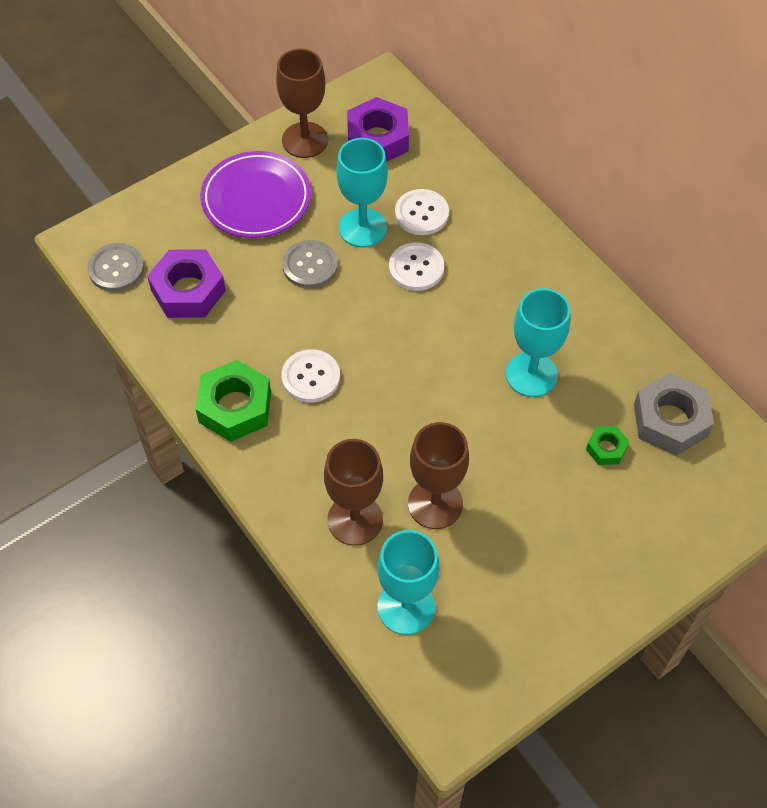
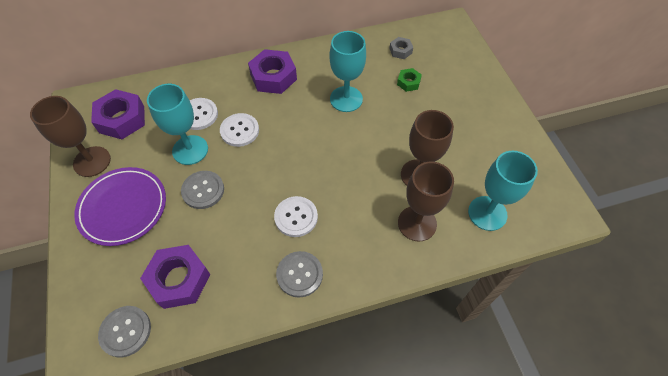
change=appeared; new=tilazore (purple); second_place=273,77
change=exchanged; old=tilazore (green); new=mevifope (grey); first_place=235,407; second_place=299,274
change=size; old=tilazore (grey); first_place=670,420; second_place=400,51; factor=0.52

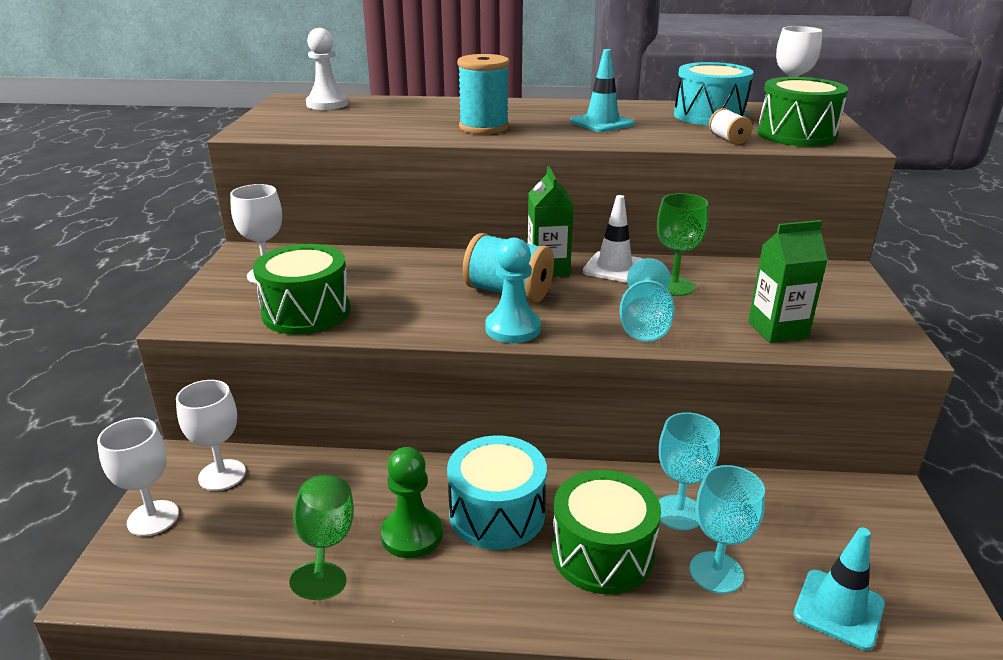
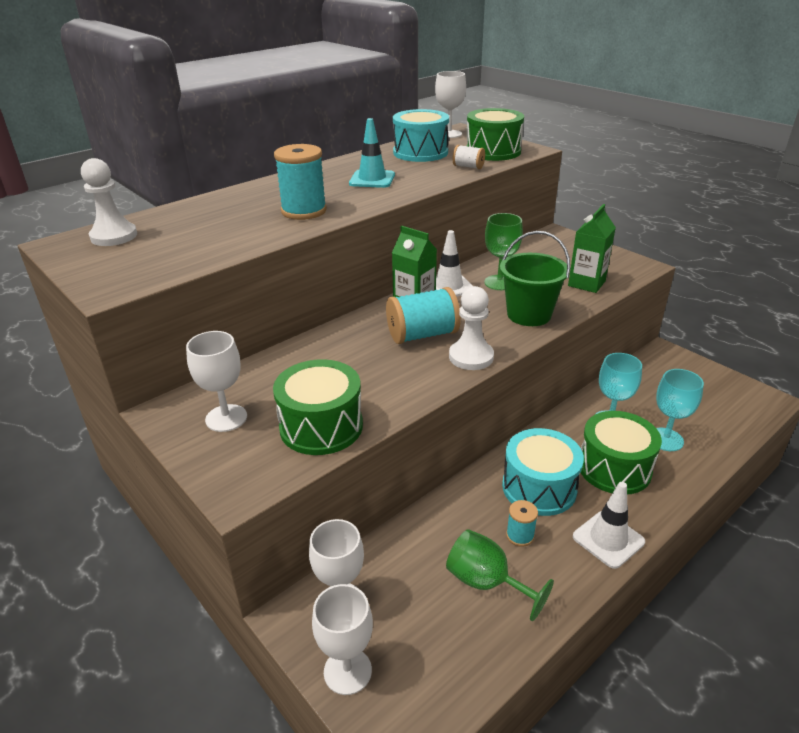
change=missing; old=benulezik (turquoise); first_place=838,609
change=appeared; new=benulezik (white); second_place=608,539
change=exchanged; old=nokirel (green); new=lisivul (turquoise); first_place=412,535; second_place=520,535
change=exchanged; old=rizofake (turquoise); new=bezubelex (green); first_place=644,325; second_place=529,314
change=colour; old=nokirel (turquoise); new=nokirel (white); first_place=513,328; second_place=471,357

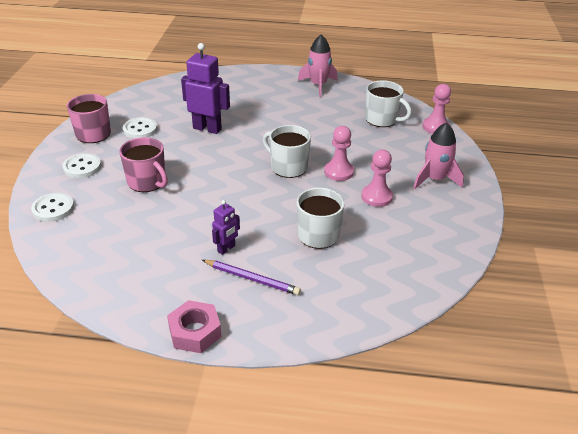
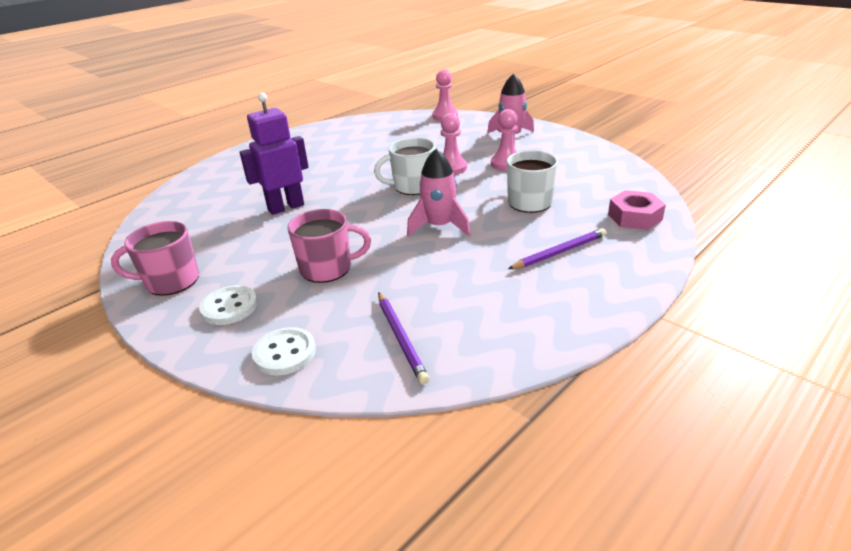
change=missing; old=mevifope (white); first_place=140,129
change=missing; old=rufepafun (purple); first_place=226,249
change=missing; old=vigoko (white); first_place=382,119
change=appeared; new=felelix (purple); second_place=400,338
change=relocated; old=tilazore (pink); first_place=195,332; second_place=634,217
change=relocated; old=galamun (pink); first_place=318,85; second_place=439,226

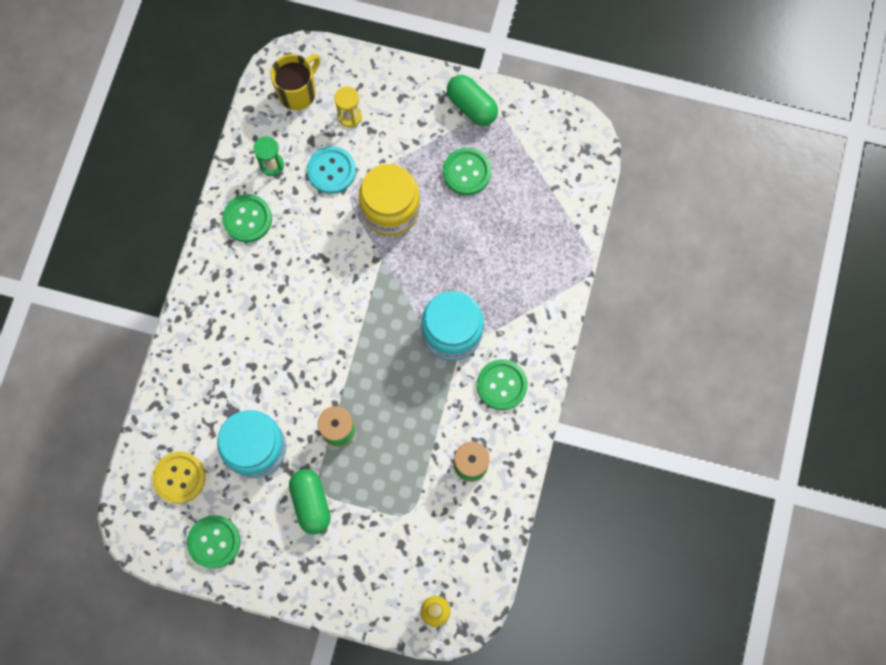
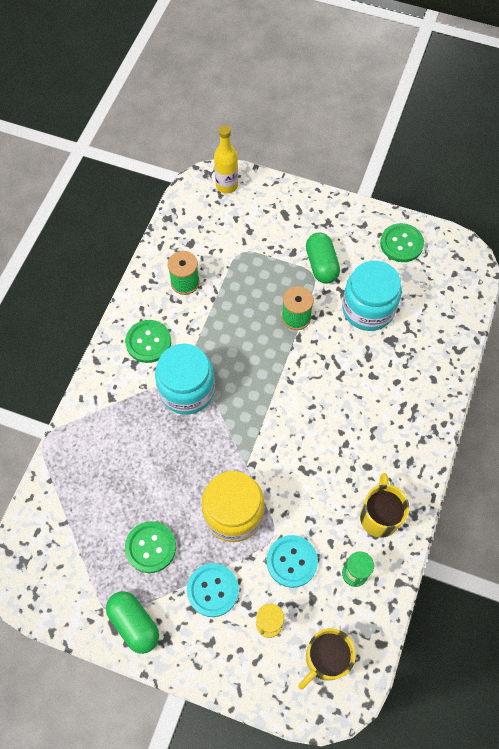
change=missing; old=mevifope (yellow); first_place=179,477
change=appeared; new=mevifope (turquoise); second_place=212,590
change=exchanged; old=mevifope (green); new=vigoko (yellow); first_place=247,219; second_place=379,516

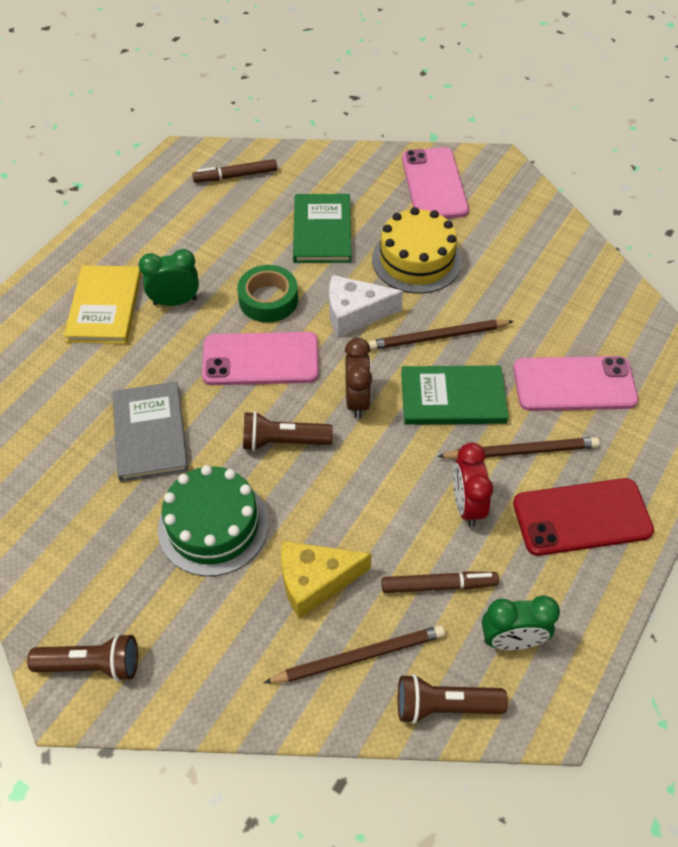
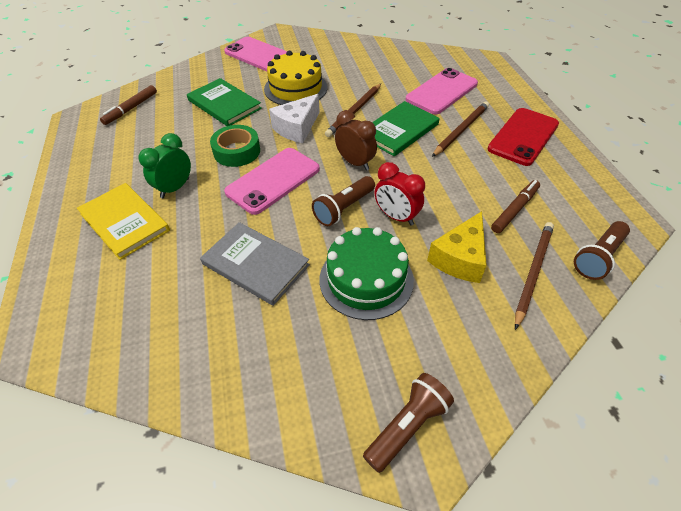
change=missing; old=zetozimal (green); first_place=511,640
change=relocated; old=zetozimal (red); first_place=467,505; second_place=396,217

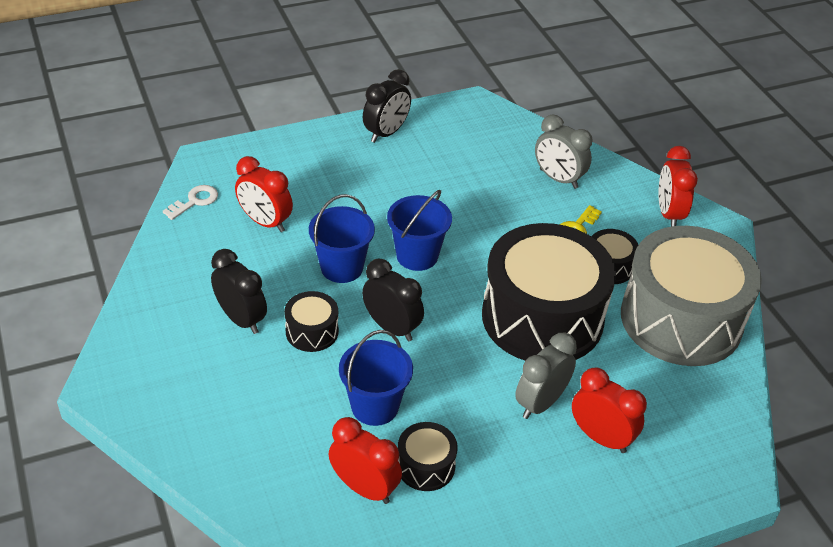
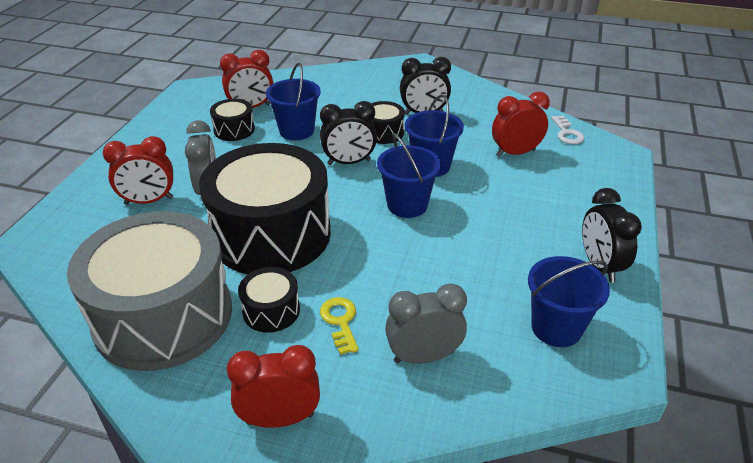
change=appeared; new=bezubelex (blue); second_place=556,328
change=spun; old=zetozimal (red); first_place=669,214; second_place=280,419; degrees=-45

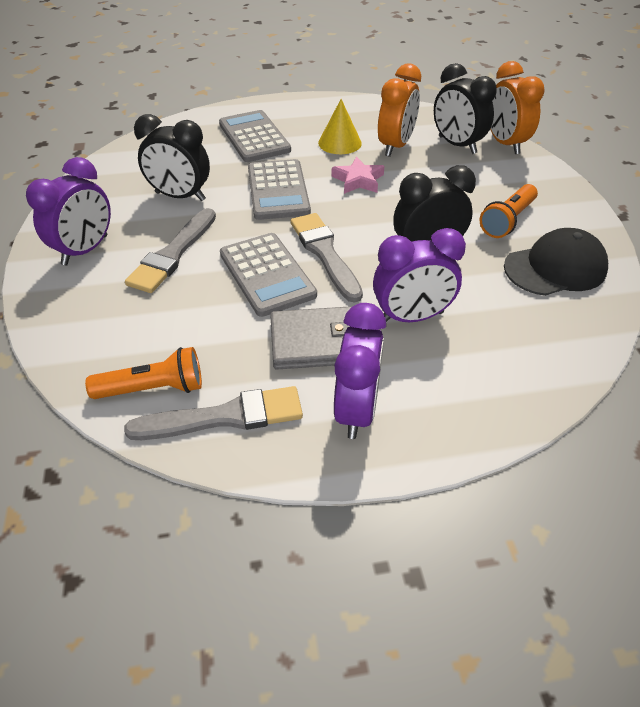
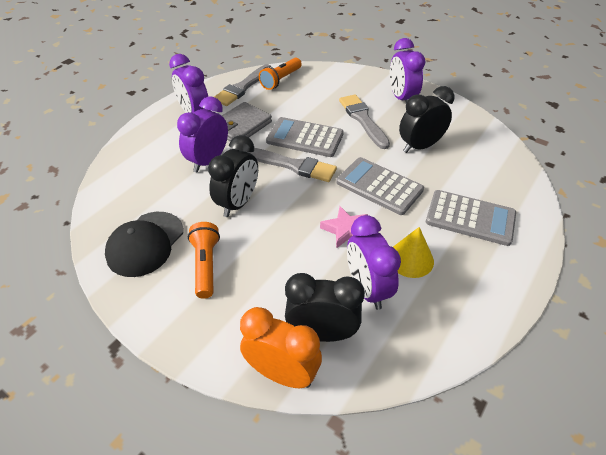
change=colour; old=zetozimal (orange); new=zetozimal (purple); first_place=395,146; second_place=367,289

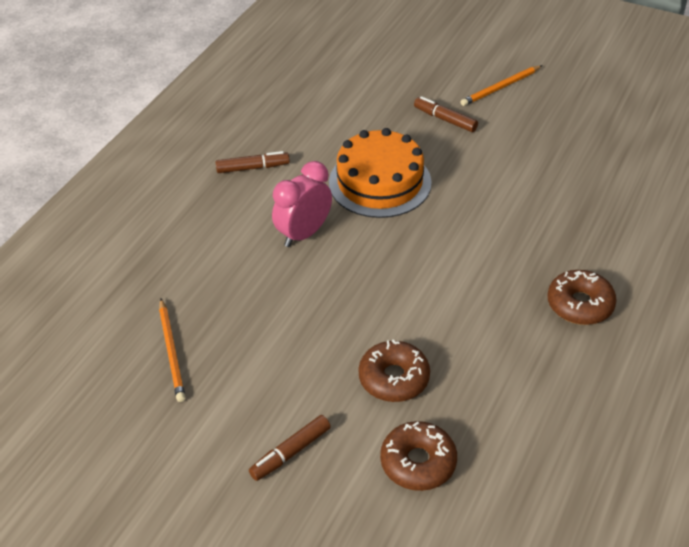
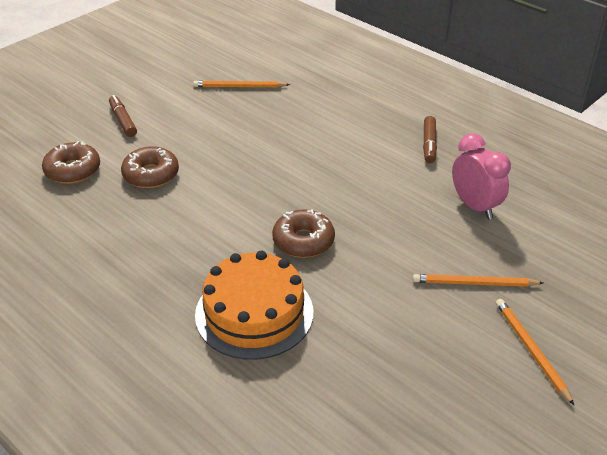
change=relocated; old=zetozimal (pink); first_place=304,234; second_place=475,206
change=relocated; old=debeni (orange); first_place=380,182; second_place=254,313
change=relocated; old=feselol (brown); first_place=580,304; second_place=303,241
change=exchanged; old=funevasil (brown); new=felelix (orange); first_place=445,119; second_place=474,283

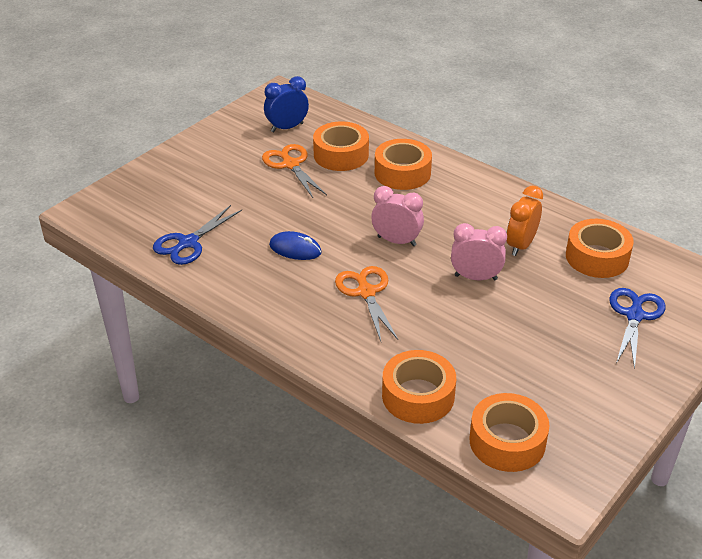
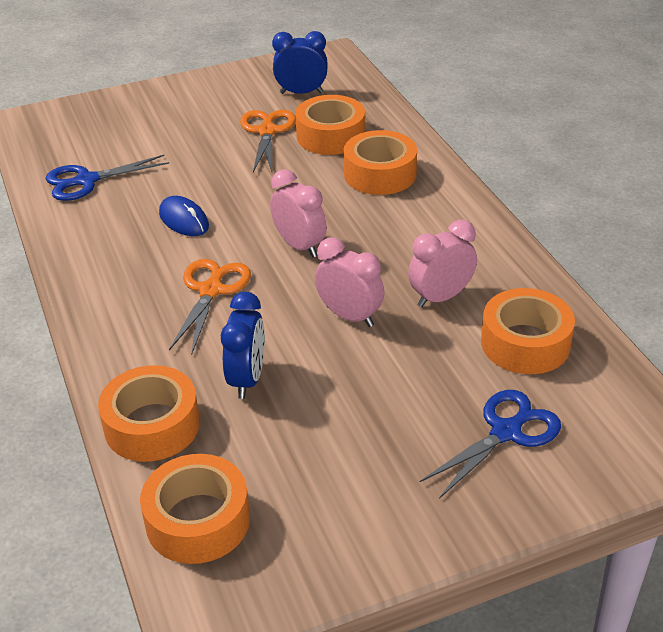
change=appeared; new=zetozimal (blue); second_place=247,379
change=colour; old=zetozimal (orange); new=zetozimal (pink); first_place=521,245; second_place=441,297

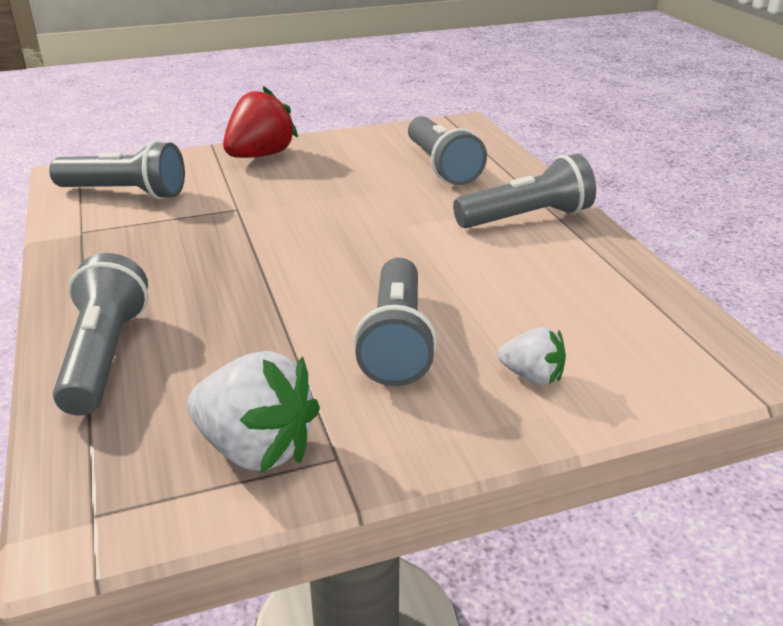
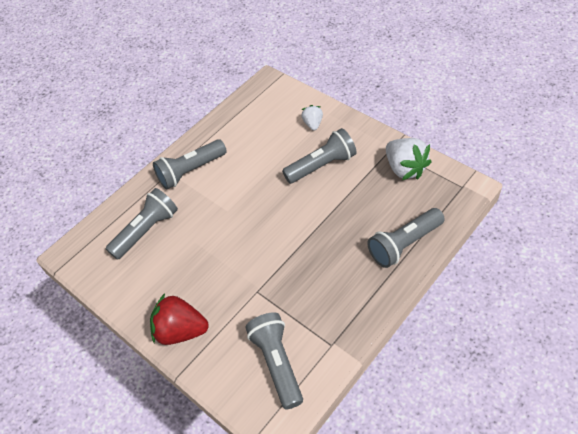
change=spun; old=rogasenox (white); first_place=256,448; second_place=405,168; degrees=150
change=spun; old=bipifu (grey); first_place=526,218; second_place=191,171; degrees=-75

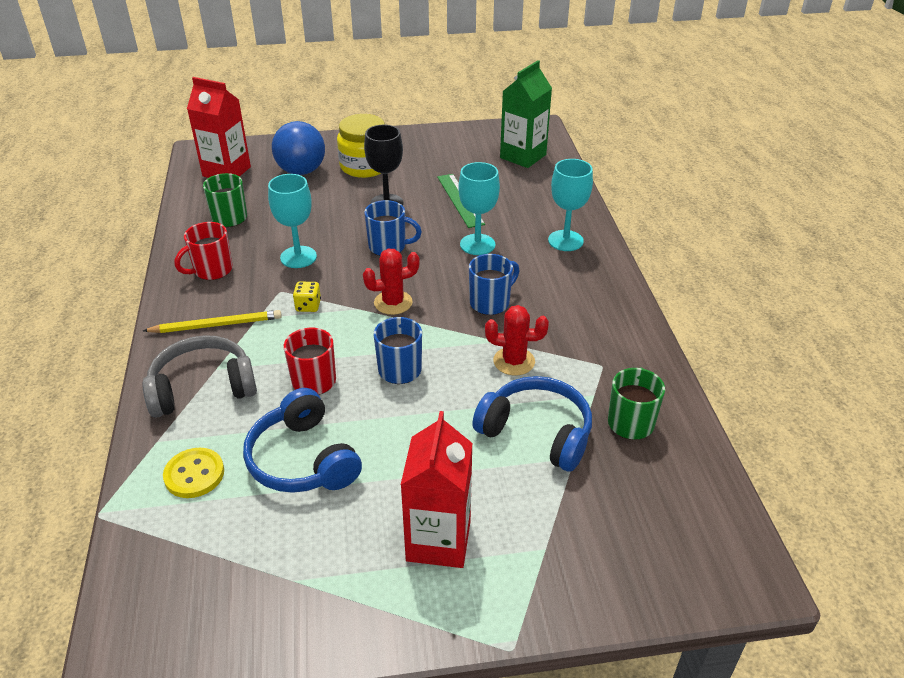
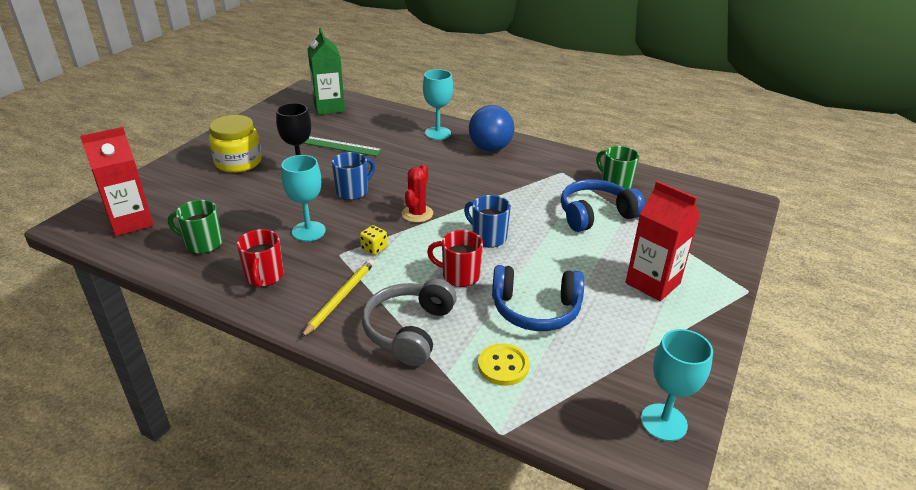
change=missing; old=vigoko (blue); first_place=491,303
change=missing; old=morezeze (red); first_place=514,361
change=relocated; old=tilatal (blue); first_place=301,171; second_place=490,148
change=relocated; old=rizofake (turquoise); first_place=477,244; second_place=663,422

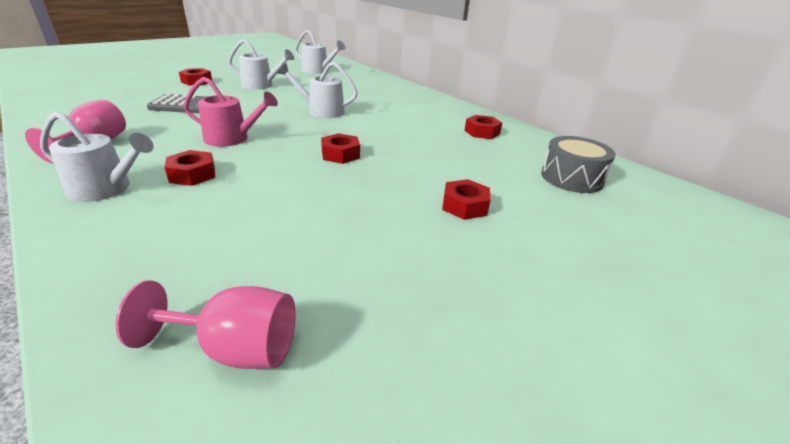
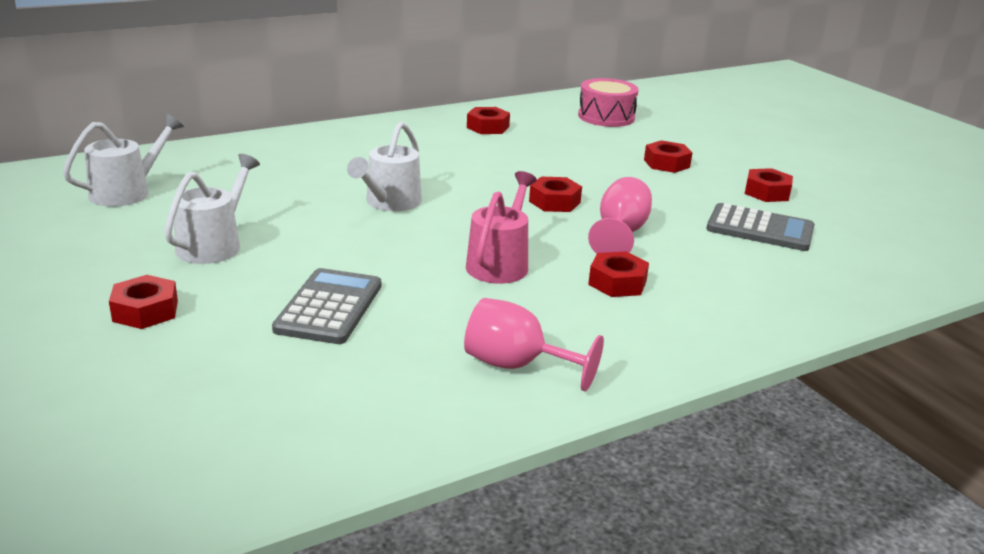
change=missing; old=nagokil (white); first_place=106,189
change=appeared; new=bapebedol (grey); second_place=760,229
change=appeared; new=tilazore (red); second_place=767,192
change=relocated; old=rizofake (pink); first_place=235,349; second_place=620,233
change=colour; old=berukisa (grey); new=berukisa (pink); first_place=571,178; second_place=606,117

